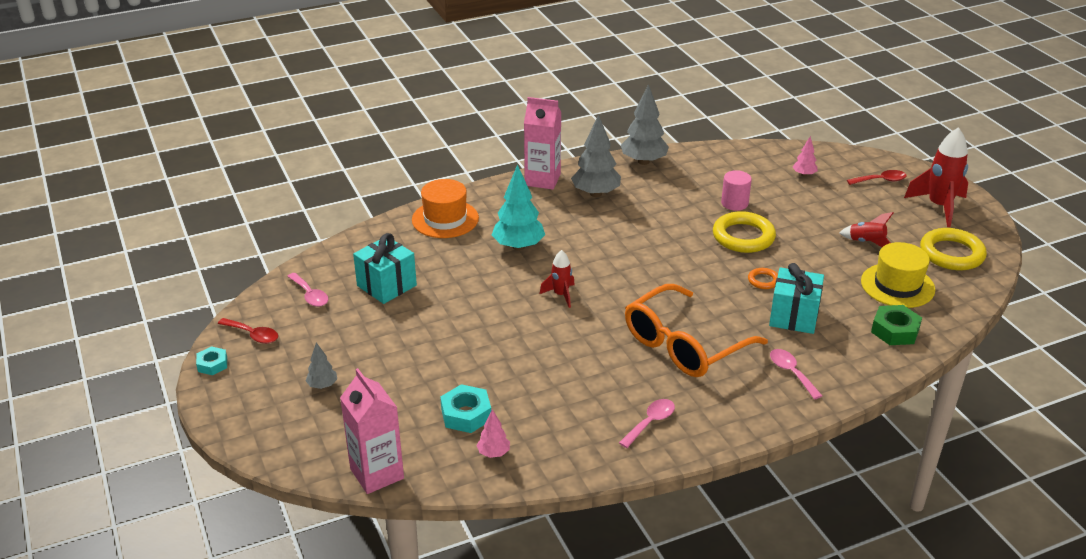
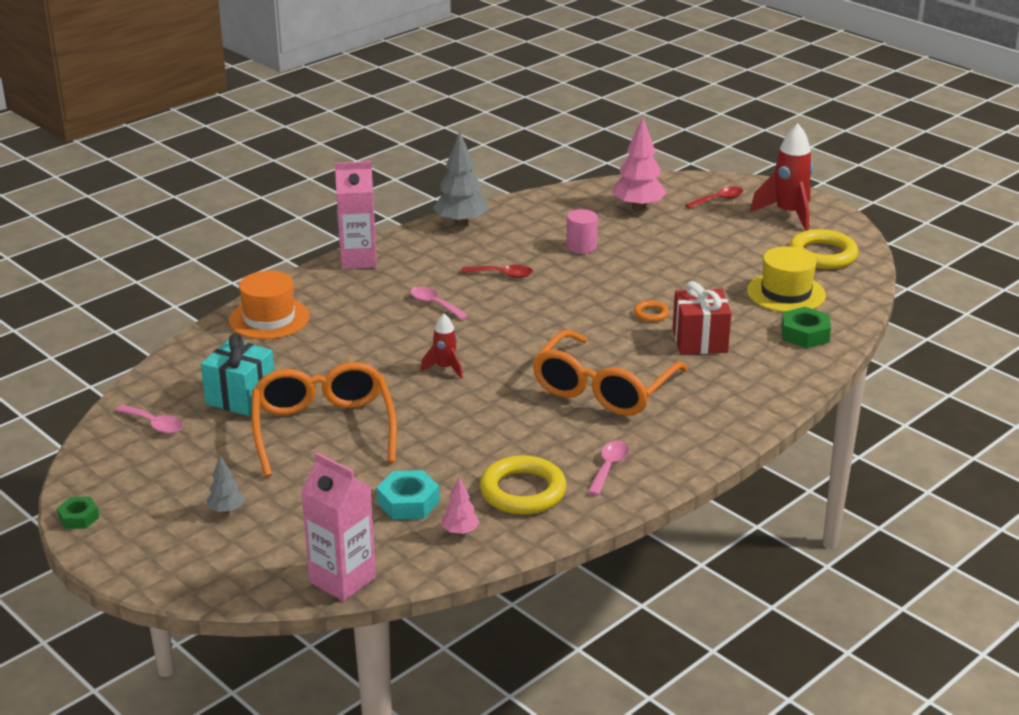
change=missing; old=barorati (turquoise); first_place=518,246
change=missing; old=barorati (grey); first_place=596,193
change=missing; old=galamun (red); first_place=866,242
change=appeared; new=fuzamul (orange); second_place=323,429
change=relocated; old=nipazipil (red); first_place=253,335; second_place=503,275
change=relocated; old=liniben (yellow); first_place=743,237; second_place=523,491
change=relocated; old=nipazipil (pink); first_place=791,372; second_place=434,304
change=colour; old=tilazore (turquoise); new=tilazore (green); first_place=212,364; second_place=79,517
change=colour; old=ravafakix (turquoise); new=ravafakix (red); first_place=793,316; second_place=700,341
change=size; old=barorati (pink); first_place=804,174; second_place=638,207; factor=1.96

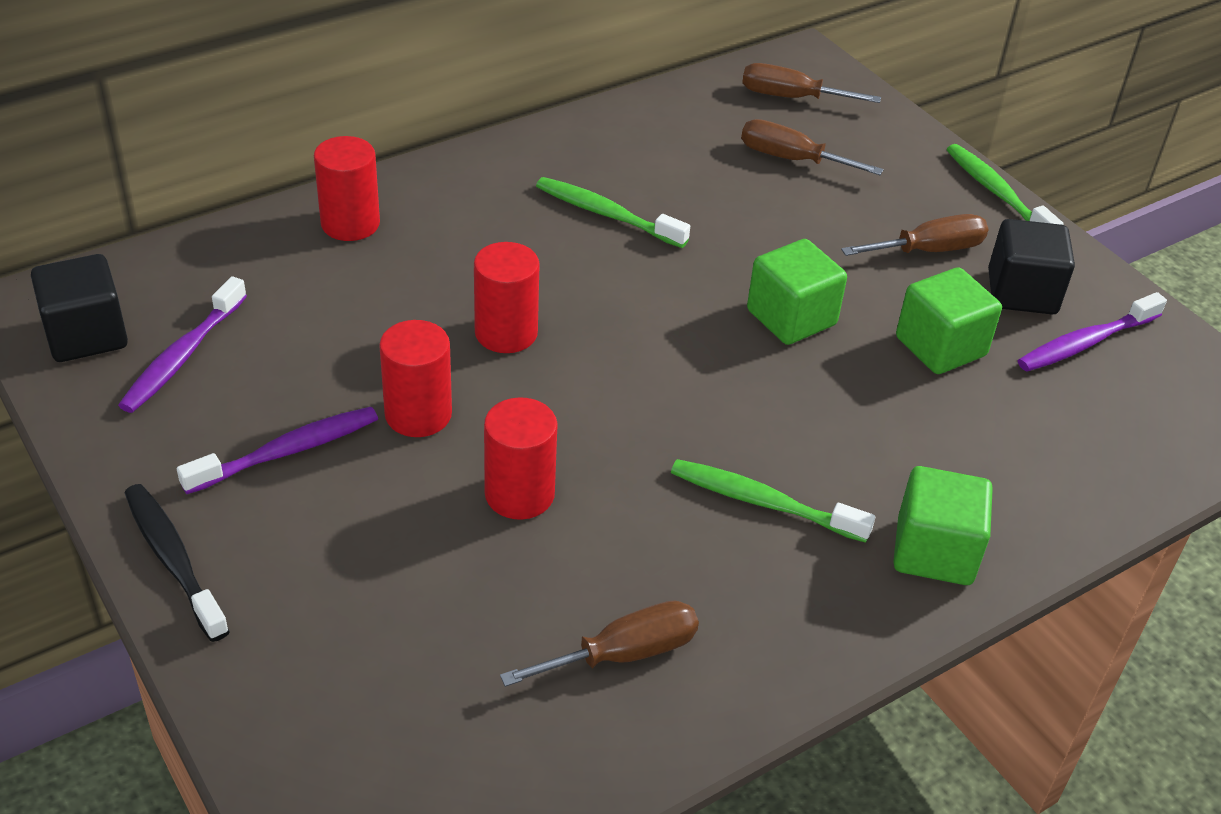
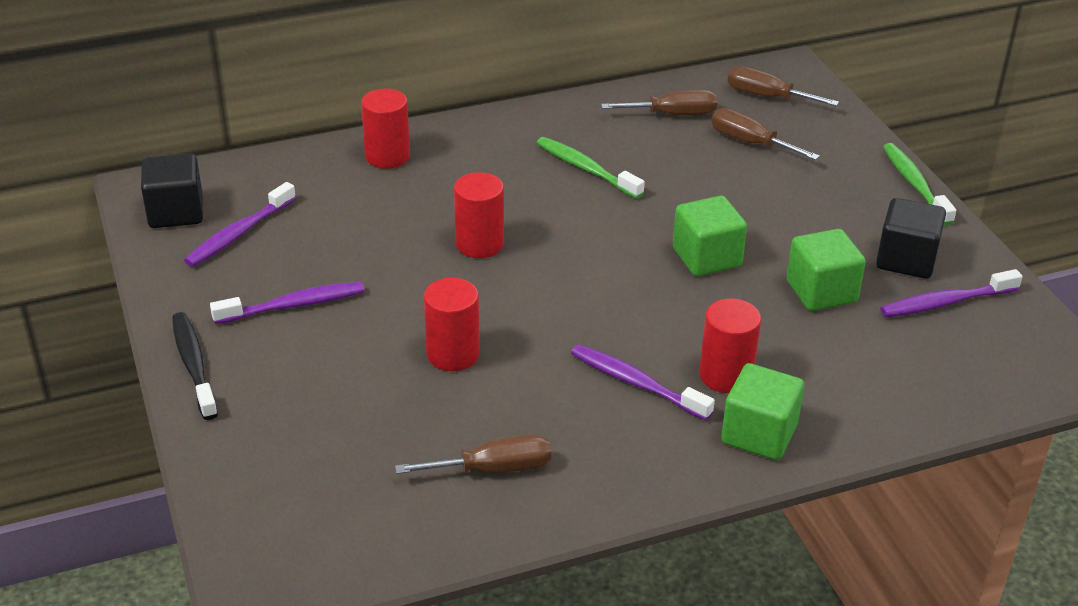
change=relocated; old=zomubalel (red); first_place=418,414; second_place=726,375
change=relocated; old=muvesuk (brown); first_place=929,250; second_place=673,114
change=colour; old=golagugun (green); new=golagugun (purple); first_place=763,502; second_place=636,383

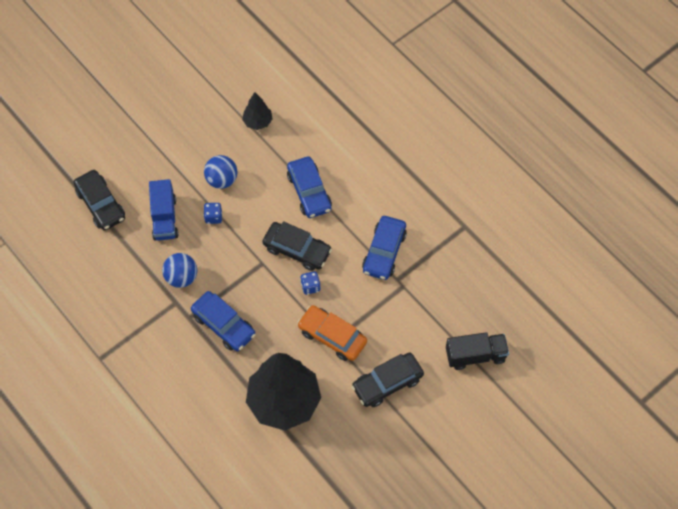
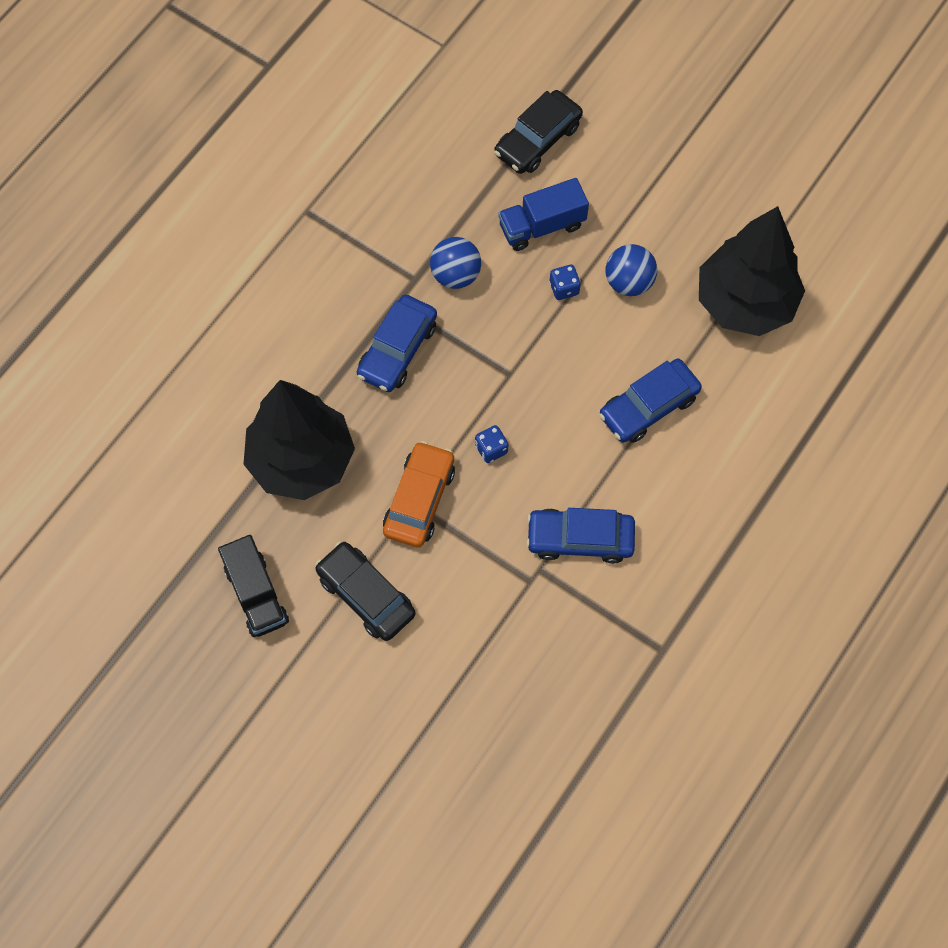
change=missing; old=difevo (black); first_place=297,250
change=relocated; old=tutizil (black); first_place=475,355; second_place=256,595
change=size; old=barorati (black); first_place=258,122; second_place=745,303; factor=2.2

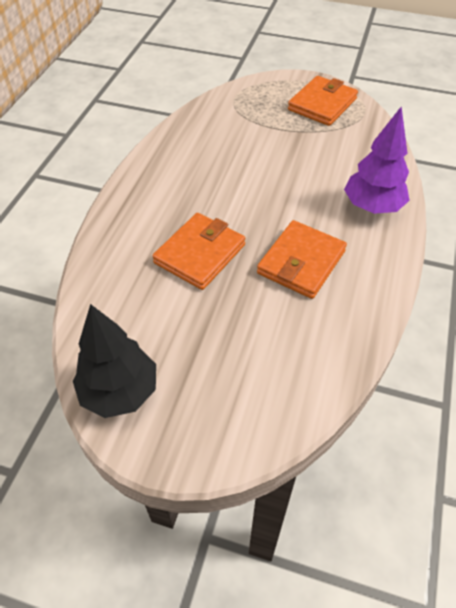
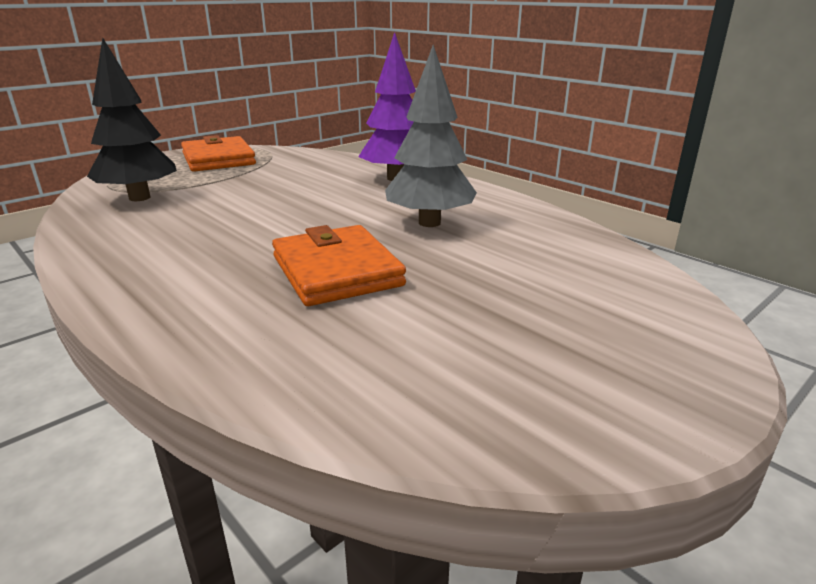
change=relocated; old=barorati (black); first_place=120,392; second_place=139,198
change=exchanged; old=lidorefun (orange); new=barorati (grey); first_place=301,262; second_place=429,223

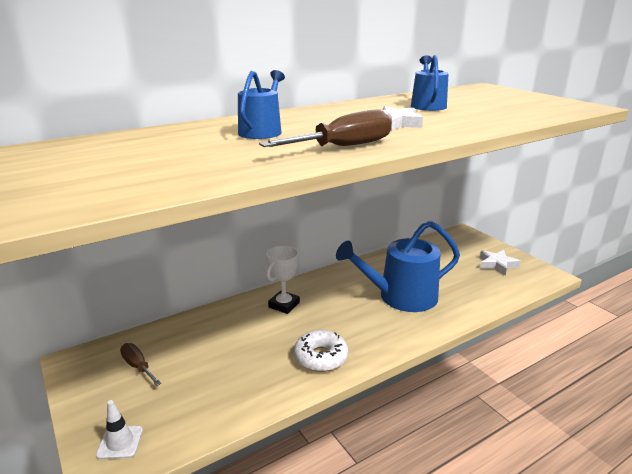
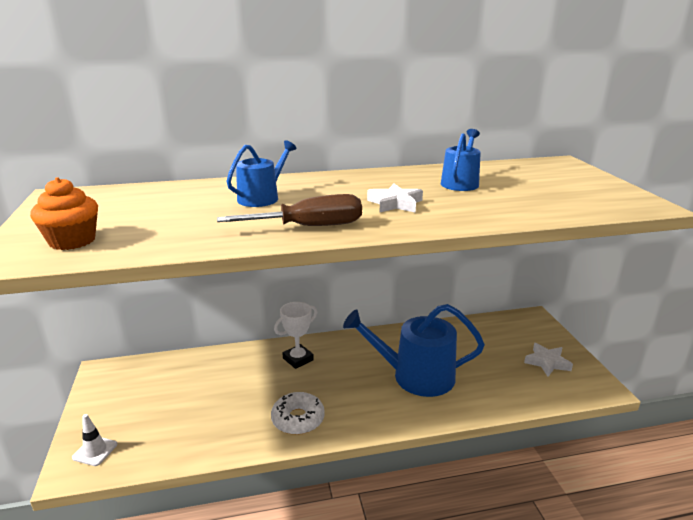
change=missing; old=muvesuk (brown); first_place=138,366
change=appeared; new=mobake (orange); second_place=72,241

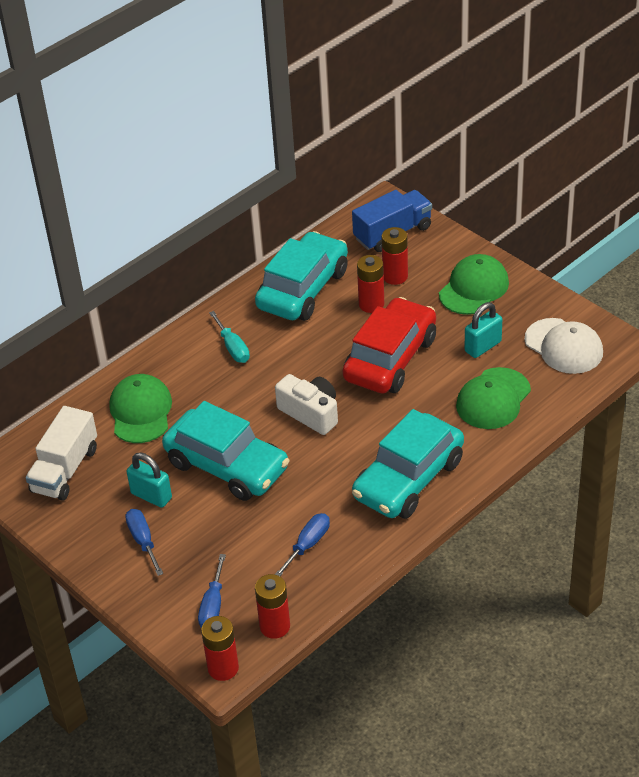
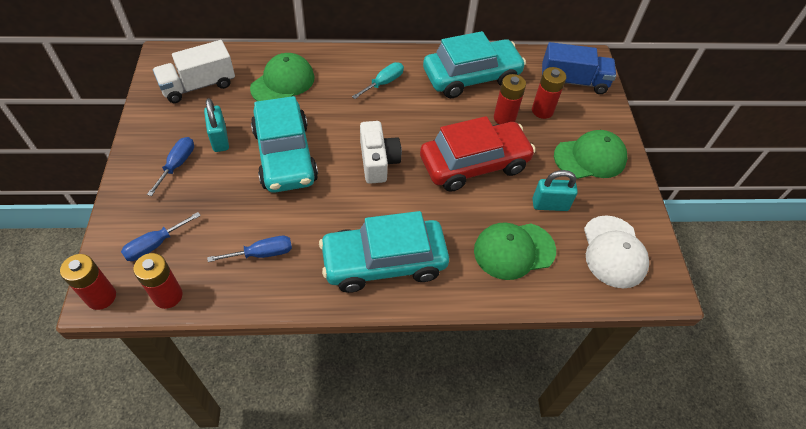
change=spun; old=muvesuk (turquoise); first_place=233,348; second_place=384,83; degrees=-150

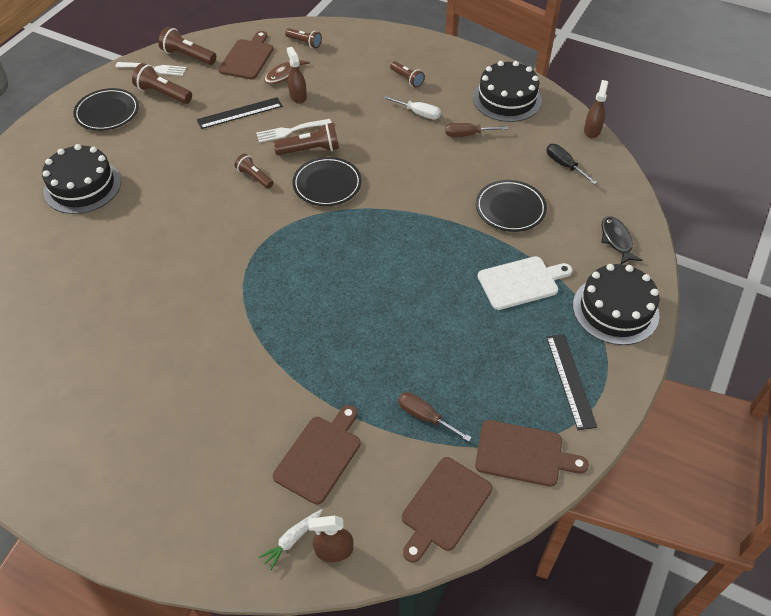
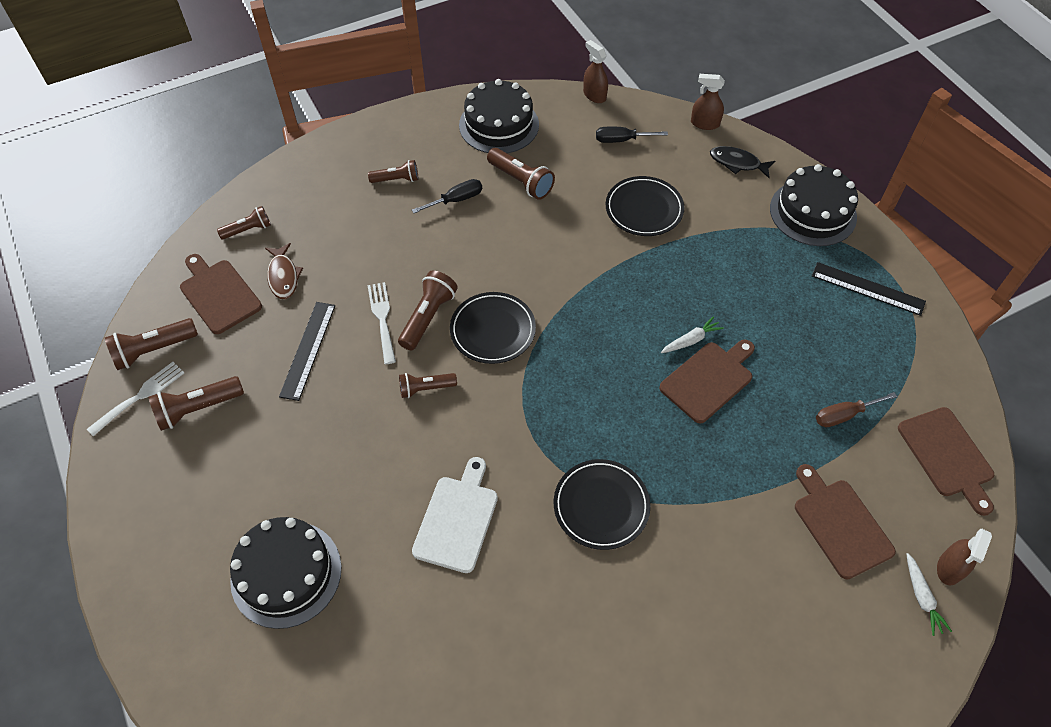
change=appeared; new=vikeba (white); second_place=691,340
change=relocated; old=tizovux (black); first_place=107,112; second_place=601,506
change=relocated; old=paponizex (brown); first_place=298,96; second_place=704,123
change=relocated; old=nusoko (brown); first_place=523,454; second_place=709,380
change=relocated; old=nusoko (white); first_place=521,282; second_place=457,519
change=exchanged; old=muvesuk (brown); new=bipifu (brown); first_place=467,134; second_place=521,181
change=colour; old=muvesuk (white); new=muvesuk (black); first_place=418,113; second_place=456,200
change=spun; old=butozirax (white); first_place=290,131; second_place=382,319; degrees=150

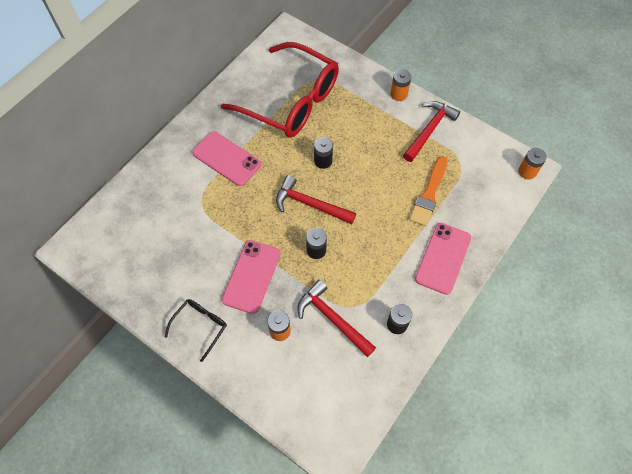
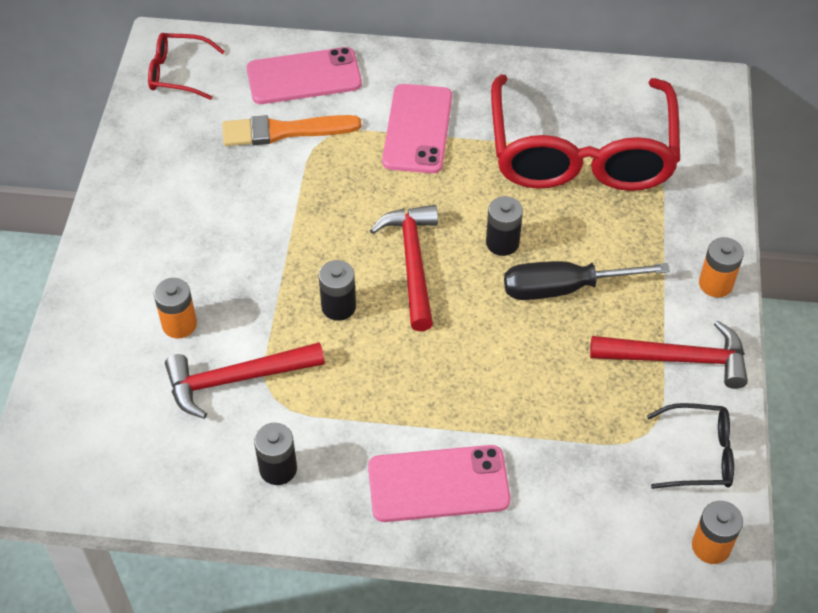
change=appeared; new=fuzamul (red); second_place=178,73
change=appeared; new=muvesuk (black); second_place=564,288
change=relocated; old=fuzamul (black); first_place=200,326; second_place=699,454
change=relocated; old=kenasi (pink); first_place=251,276; second_place=304,77
change=relocated; old=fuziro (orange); first_place=429,194; second_place=284,131
change=spun; old=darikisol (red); first_place=332,319; second_place=236,380; degrees=-120

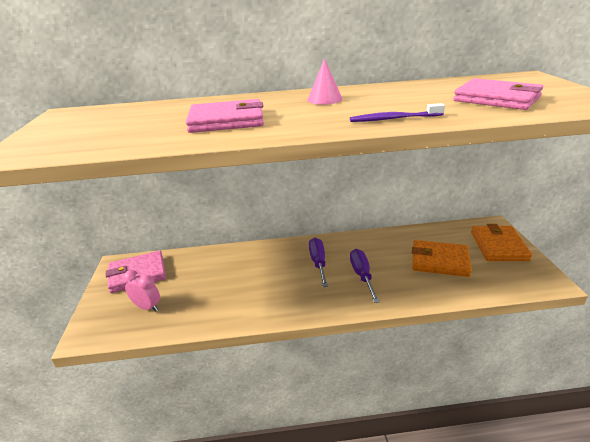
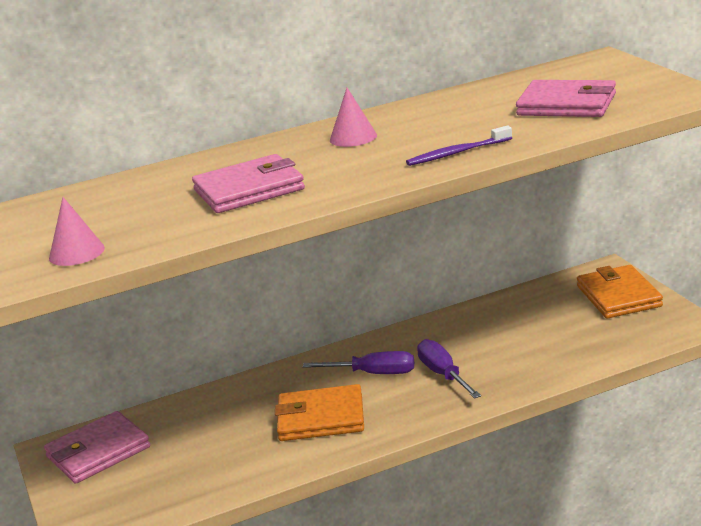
change=missing; old=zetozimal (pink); first_place=147,307
change=appeared; new=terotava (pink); second_place=76,253
change=relocated; old=lidorefun (orange); first_place=439,261; second_place=321,418
change=spun; old=muvesuk (purple); first_place=318,263; second_place=373,373; degrees=120

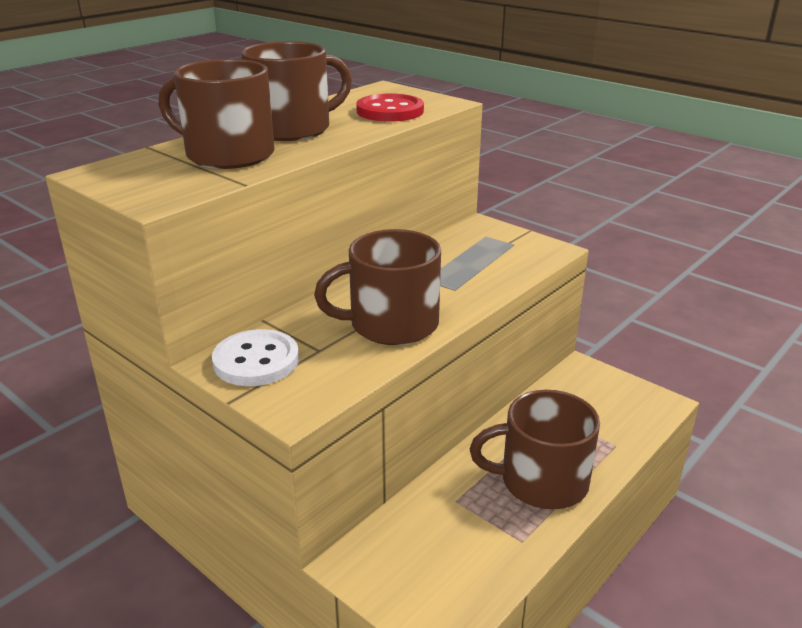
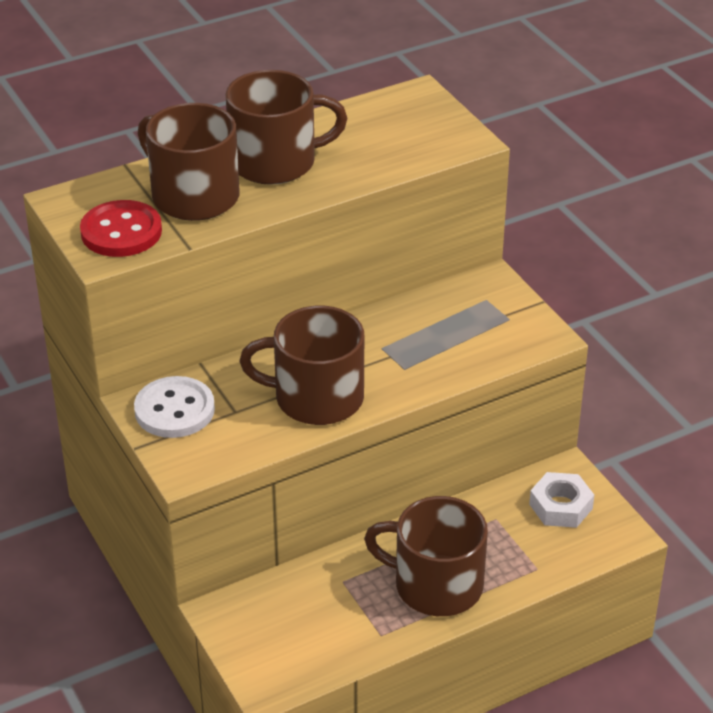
change=appeared; new=tilazore (white); second_place=561,506
change=relocated; old=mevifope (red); first_place=390,111; second_place=121,232

